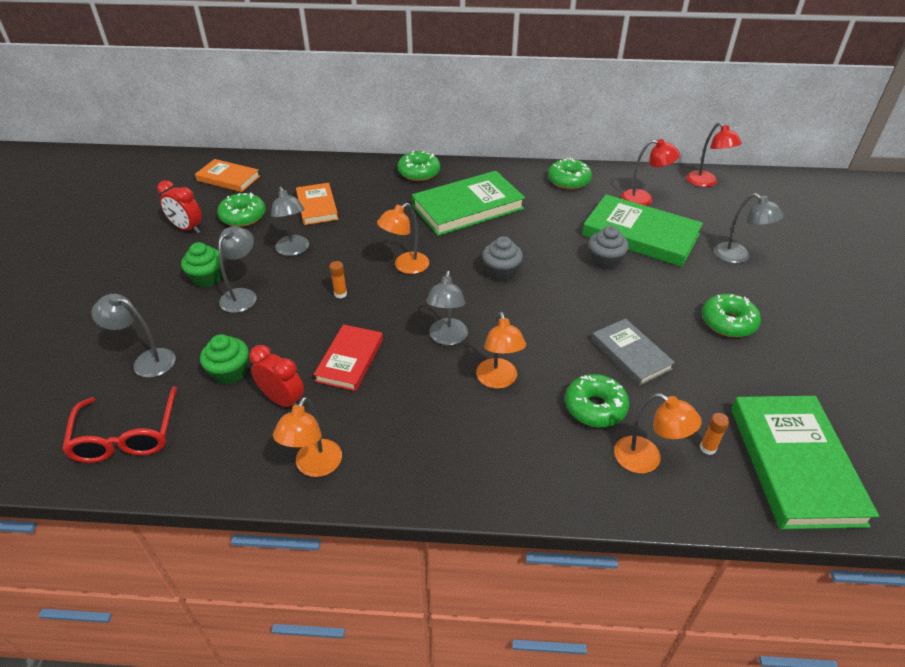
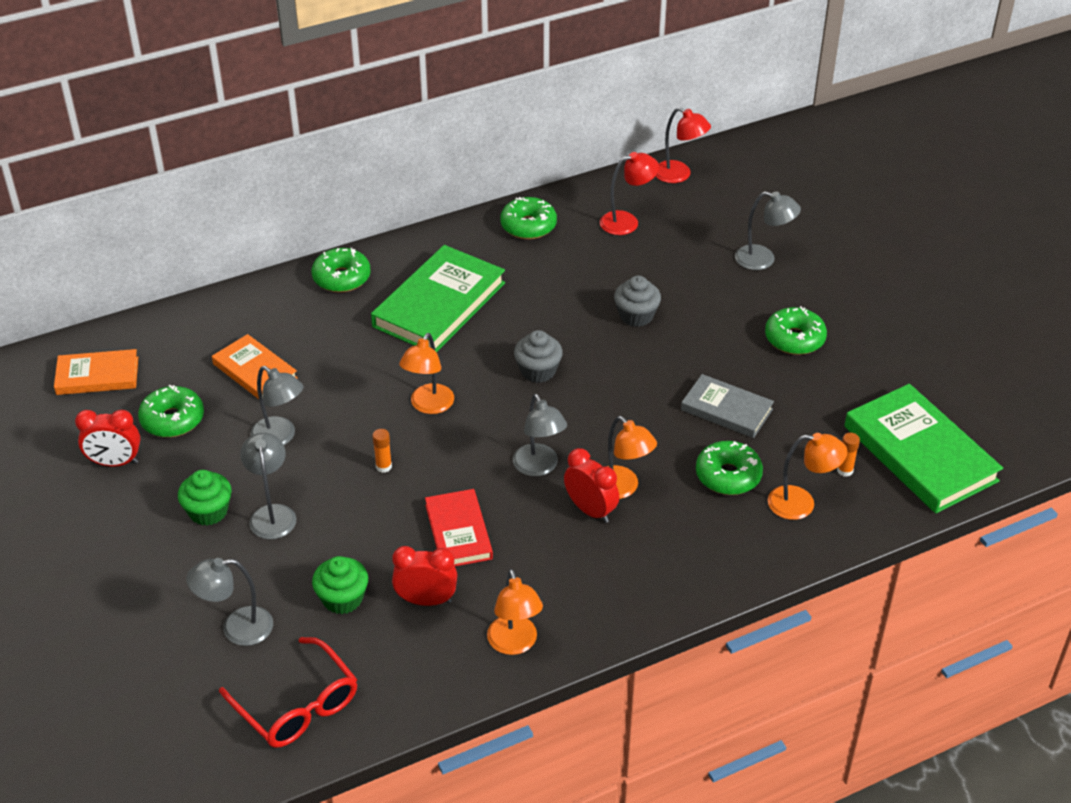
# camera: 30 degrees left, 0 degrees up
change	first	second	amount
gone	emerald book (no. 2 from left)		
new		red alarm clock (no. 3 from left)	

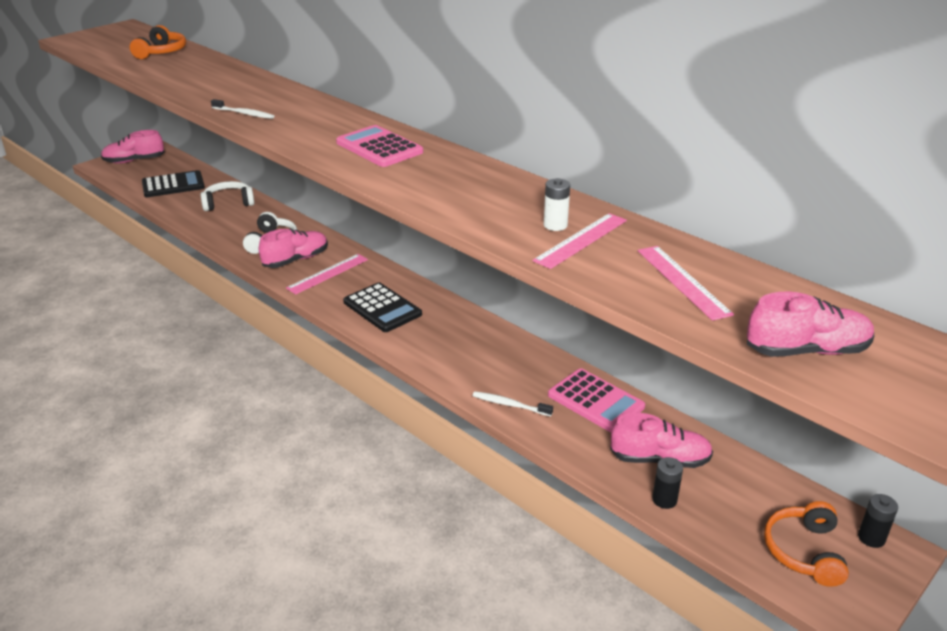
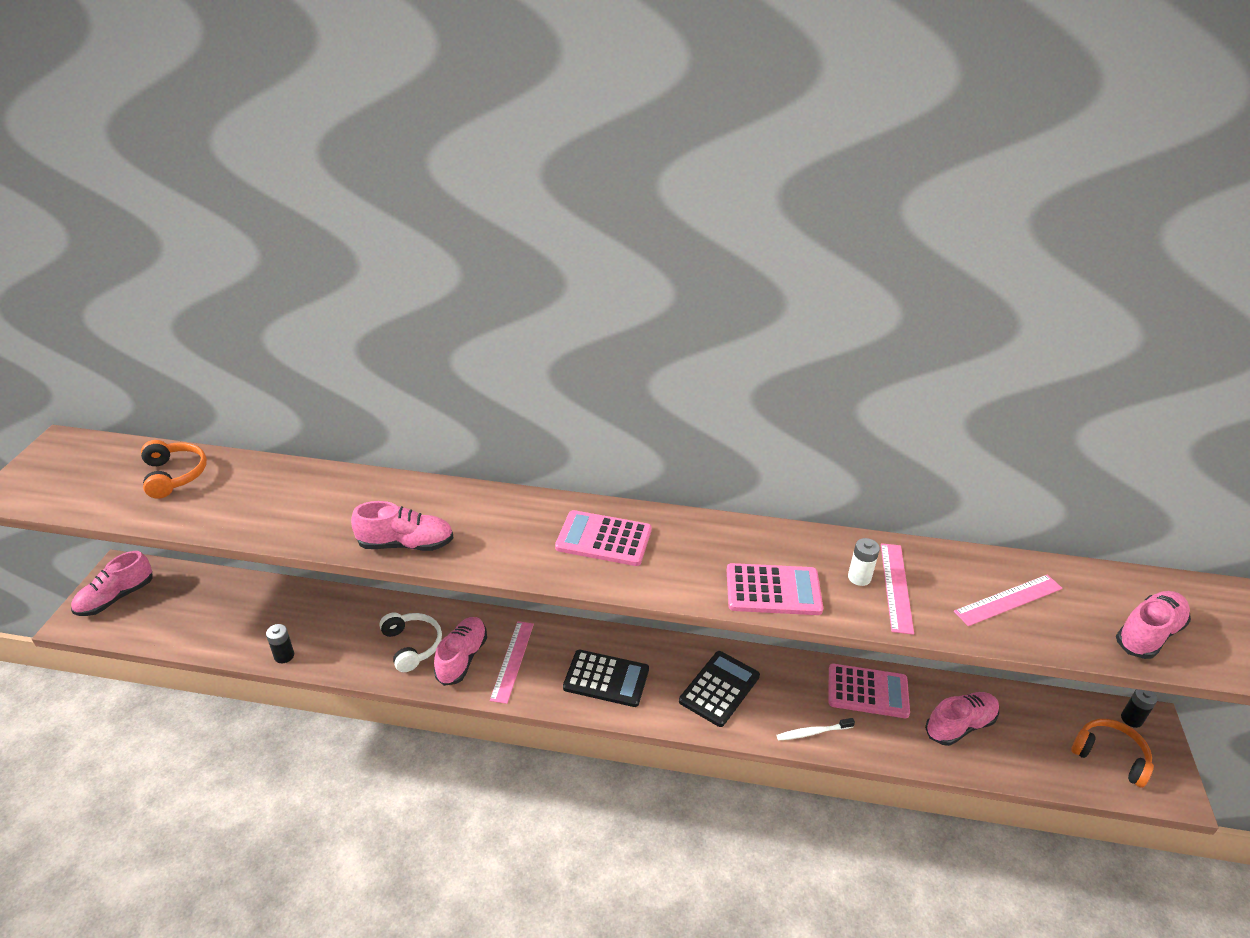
# camera: 35 degrees left, 5 degrees up
change	first	second	amount
gone	pure white headset (no. 1 from left)		
new		pink adding machine (no. 2 from left)	
shifted	black adding machine (no. 1 from left in the first image)	black adding machine (no. 2 from left)	
shifted	black AA battery (no. 1 from left)		
swapped	pure white dental brush (no. 1 from left)	pink lace-up shoe (no. 2 from left)	
rotated	pink ruler (no. 3 from left)		60 degrees counterclockwise
rotated	bright orange headset (no. 2 from left)		150 degrees clockwise

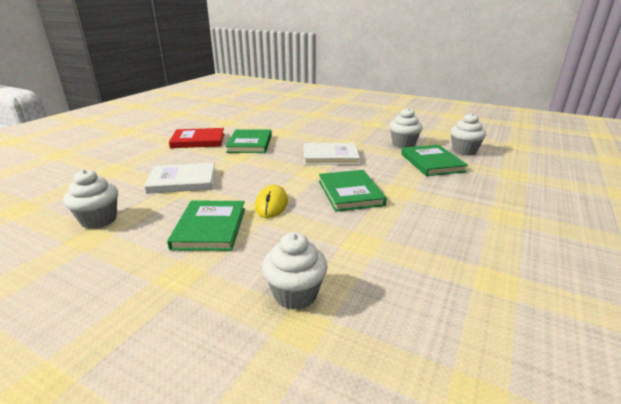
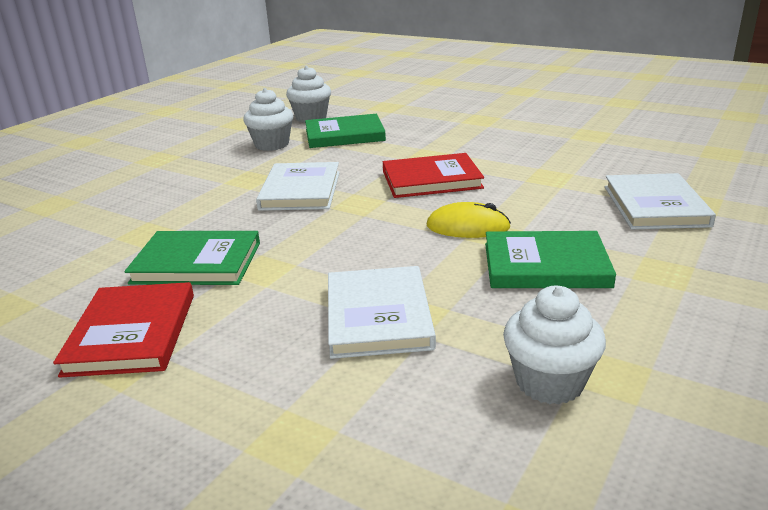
# camera: 85 degrees left, 0 degrees up
change	first	second	amount
swapped	pure white muffin (no. 2 from left)	pure white book (no. 3 from left)	
repainted	emerald book (no. 3 from left)	red book (no. 2 from left)	

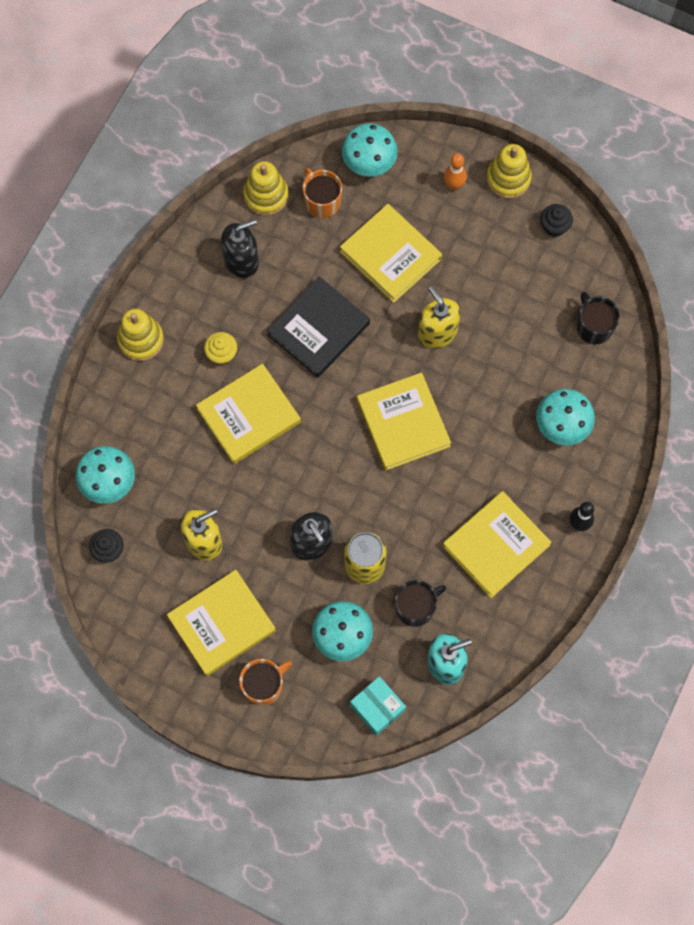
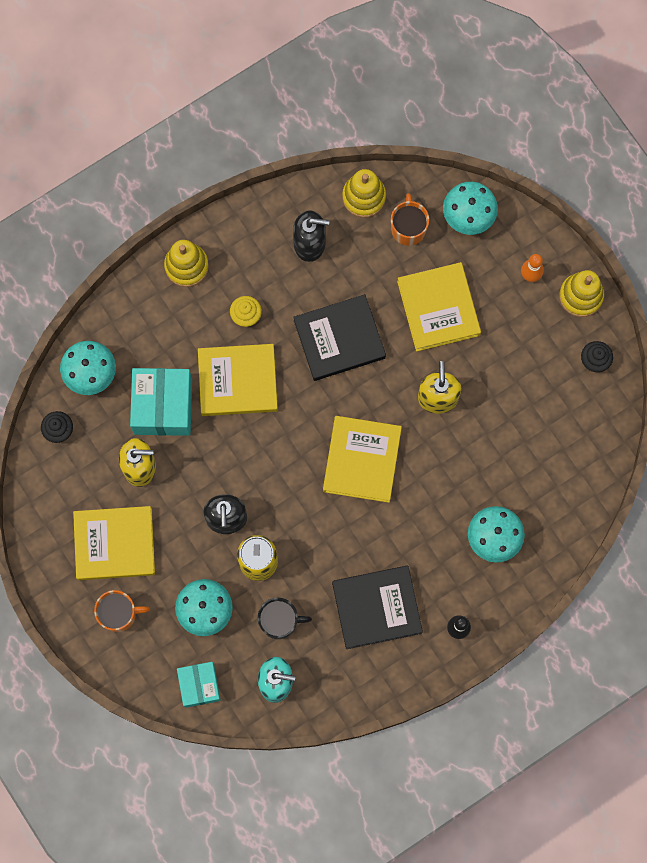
# camera: 30 degrees right, 5 degrees up
change	first	second	amount
gone	black coffee mug (no. 2 from left)		
new		teal box (no. 1 from left)	
repainted	golden book (no. 5 from left)	black book (no. 2 from left)	

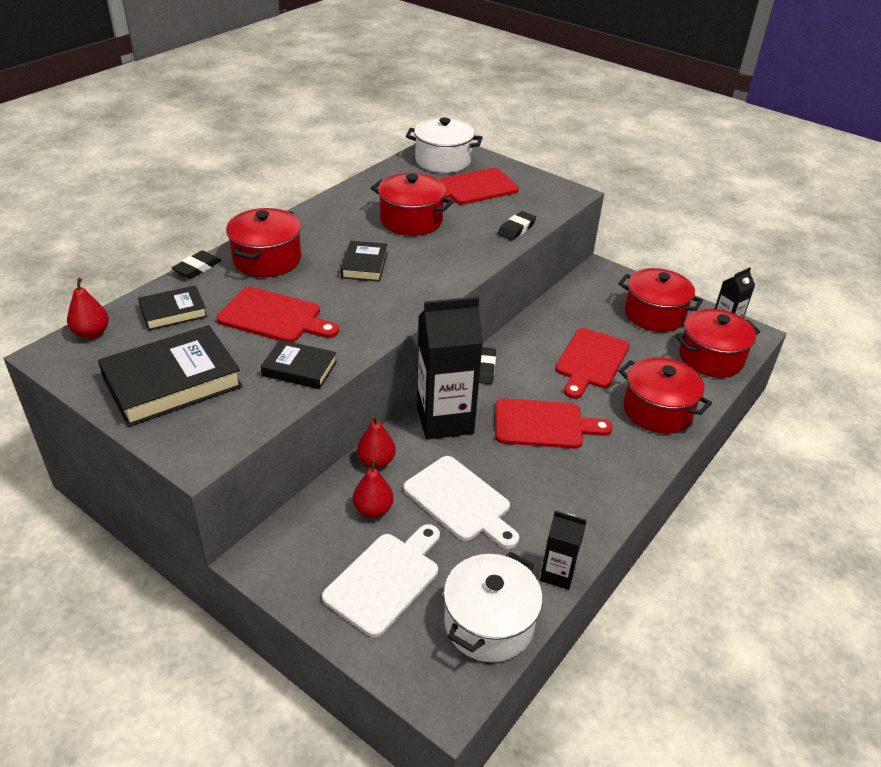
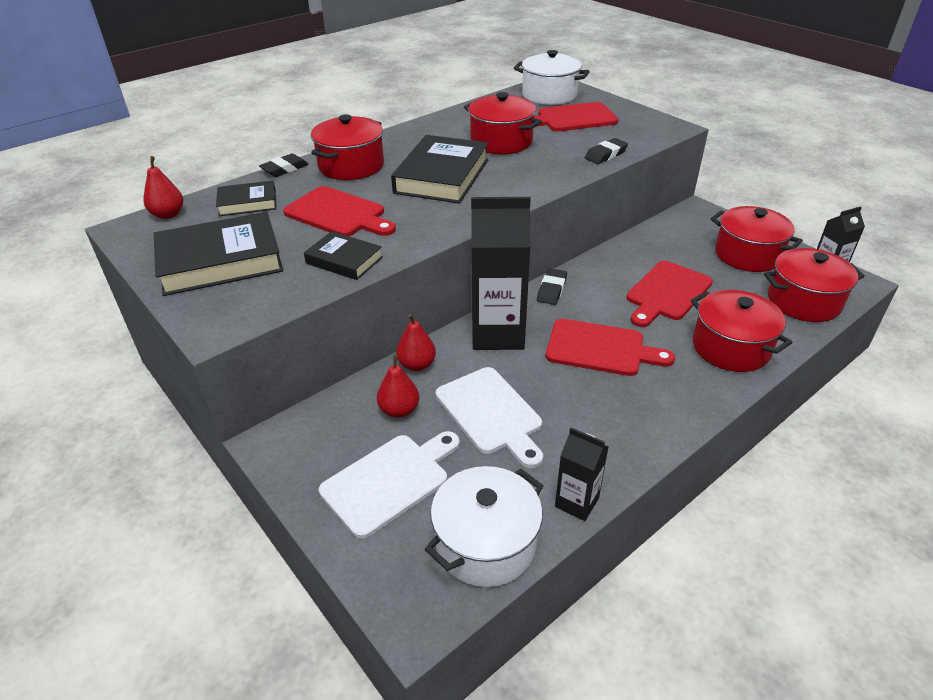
# camera: 15 degrees right, 0 degrees up
change	first	second	amount
scaled	black book (no. 4 from left)		x1.80

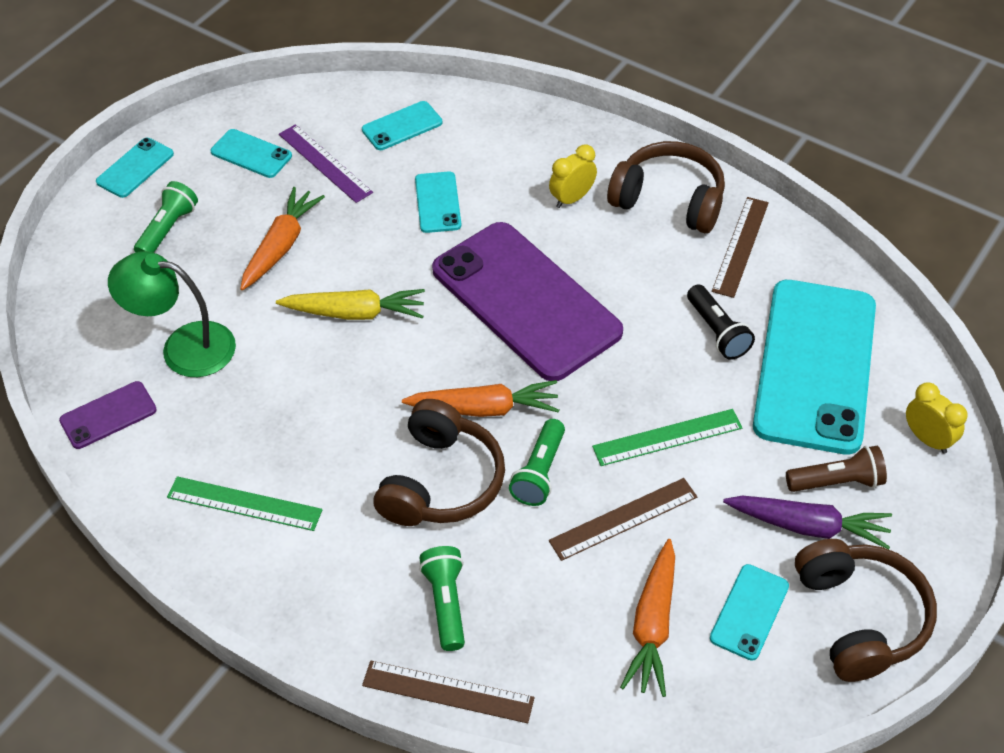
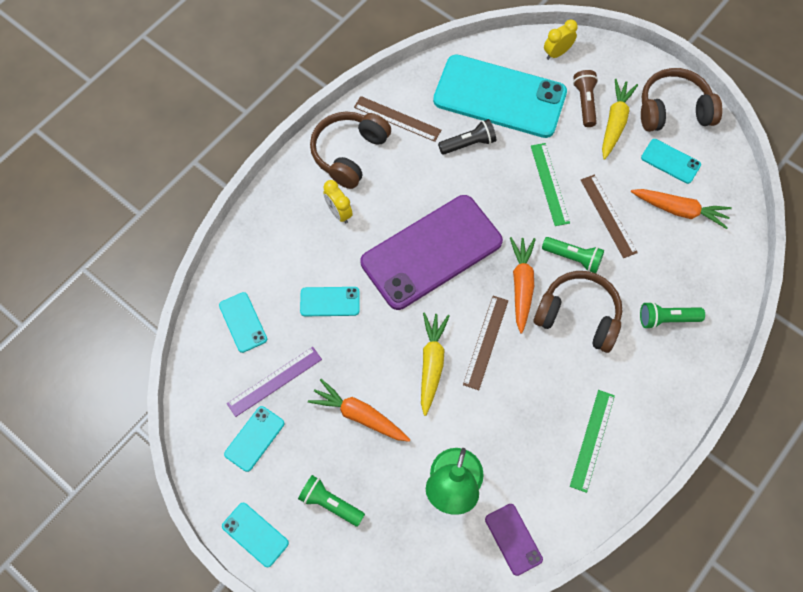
# camera: 85 degrees left, 15 degrees up
change	first	second	amount
shifted	russet ruler (no. 1 from left in the first image)	russet ruler (no. 2 from left)	
repainted	royal purple root vegetable	golden root vegetable (no. 2 from left)	

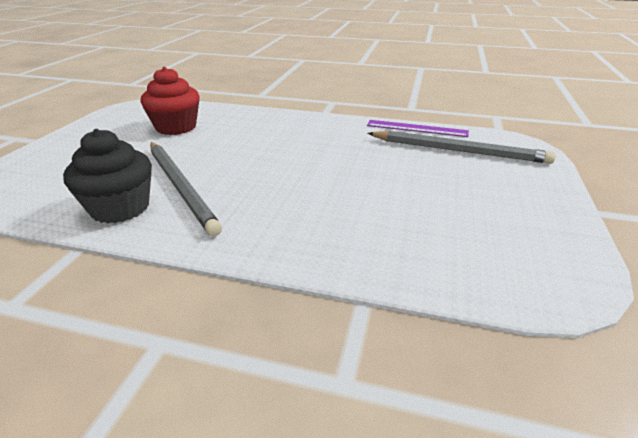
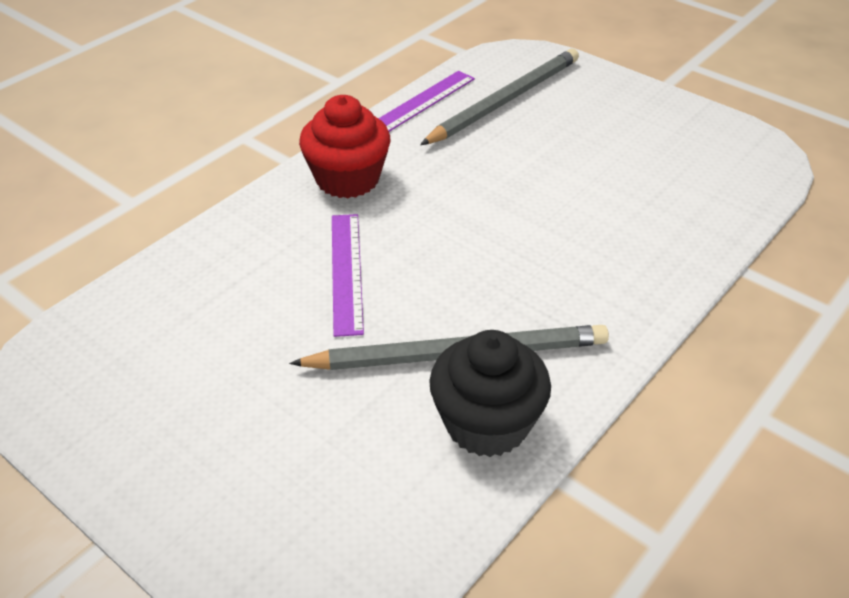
# camera: 65 degrees left, 10 degrees up
change	first	second	amount
new		royal purple ruler (no. 1 from left)	
shifted	red muffin		

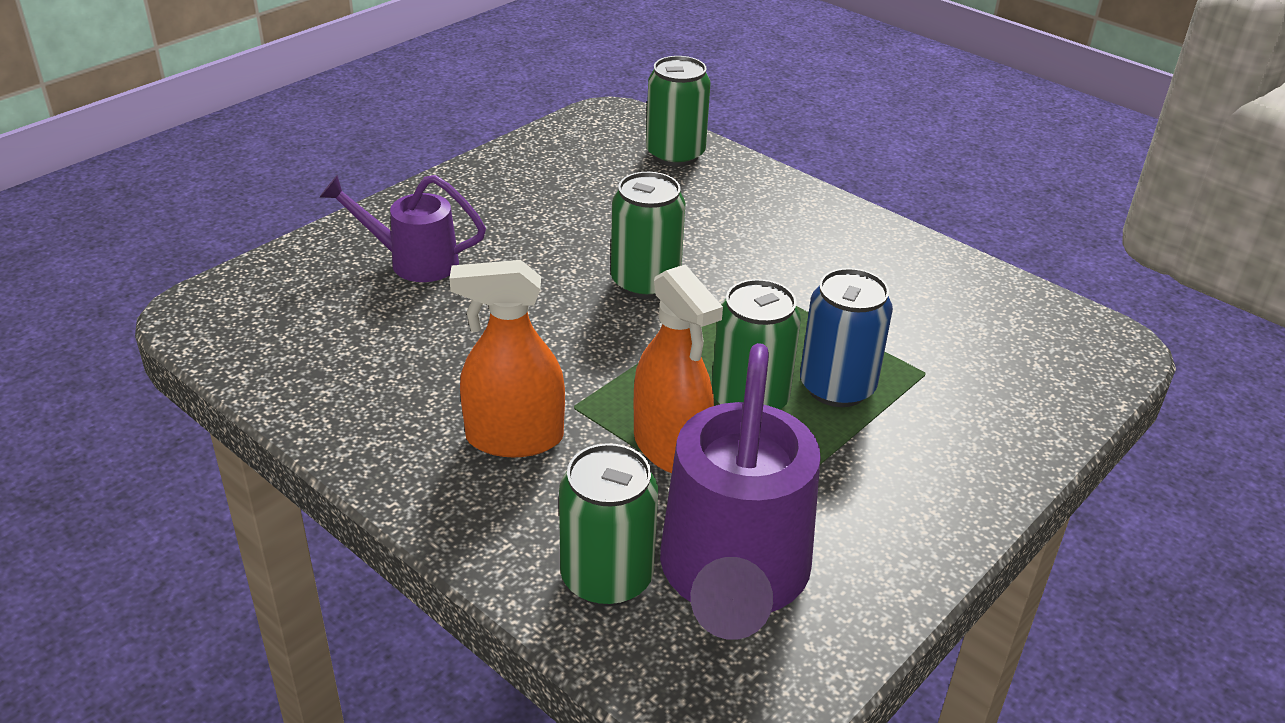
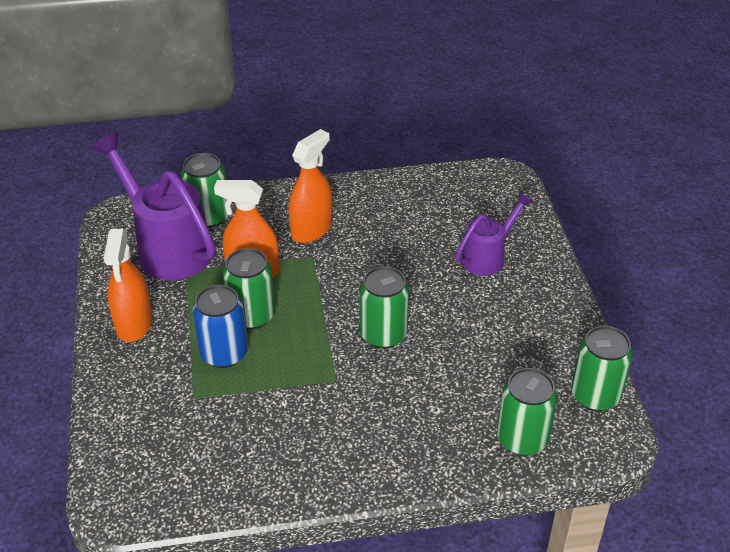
# camera: 130 degrees right, 5 degrees up
change	first	second	amount
new		bright orange spray bottle (no. 1 from left)	
new		emerald can (no. 5 from left)	

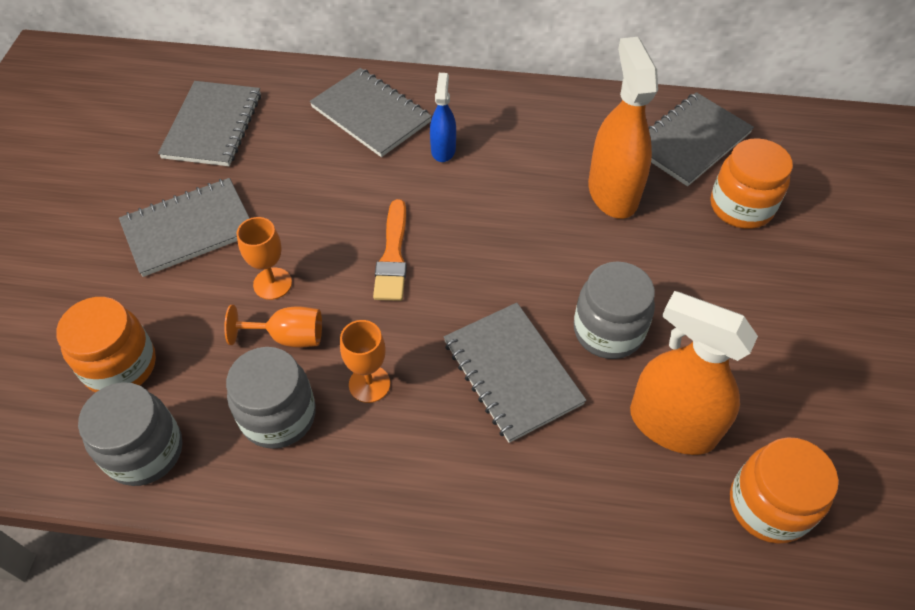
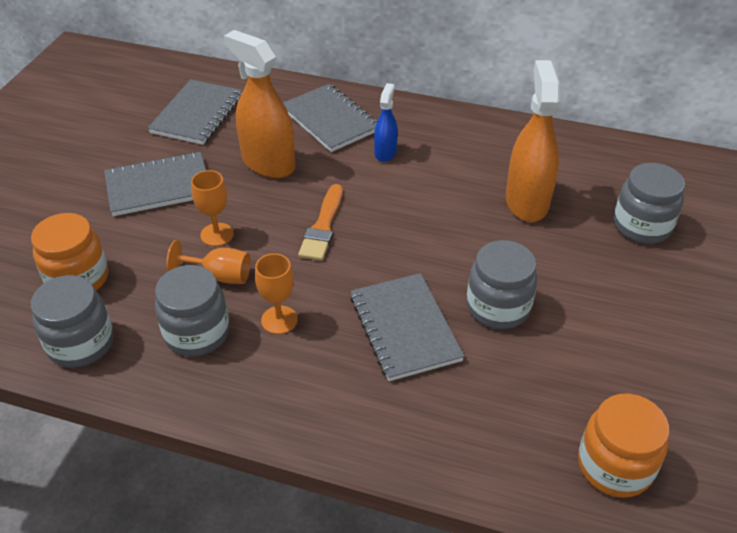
# camera: 10 degrees right, 10 degrees down
change	first	second	amount
gone	grey notebook (no. 5 from left)		
shifted	bright orange spray bottle (no. 2 from left in the first image)	bright orange spray bottle (no. 1 from left)	
repainted	bright orange preserve jar (no. 2 from left)	grey preserve jar (no. 4 from left)	

